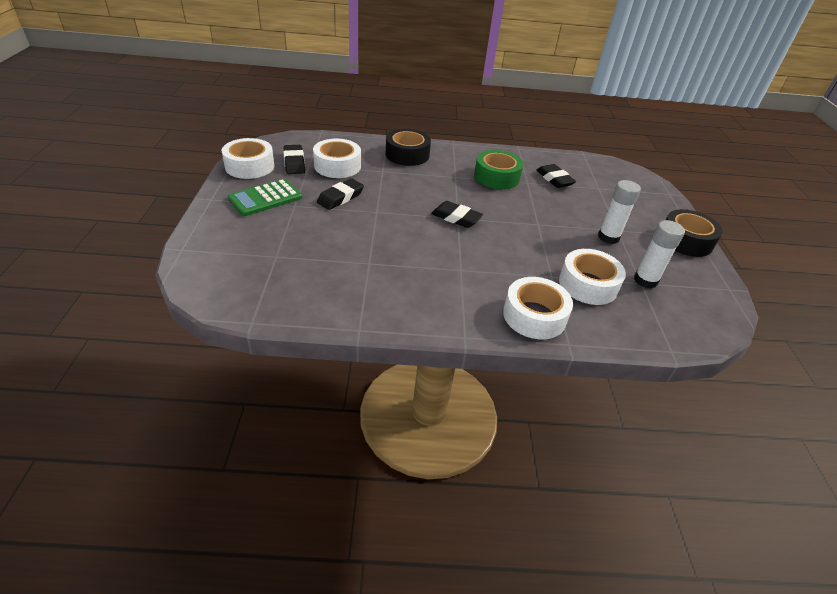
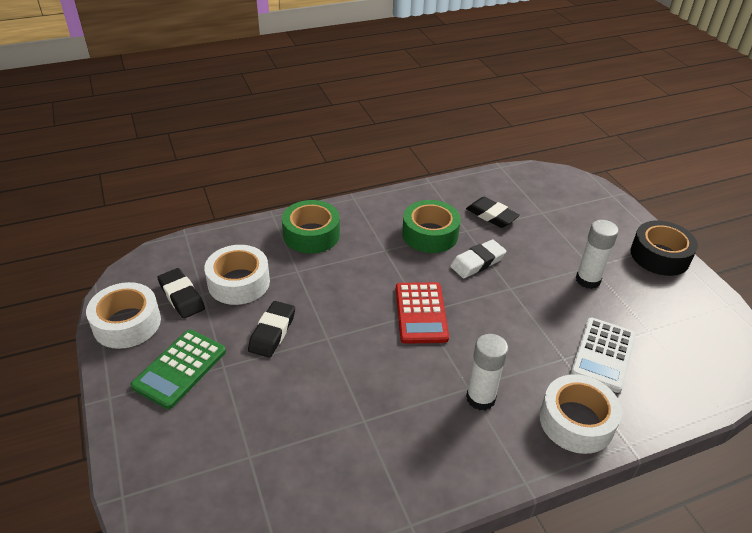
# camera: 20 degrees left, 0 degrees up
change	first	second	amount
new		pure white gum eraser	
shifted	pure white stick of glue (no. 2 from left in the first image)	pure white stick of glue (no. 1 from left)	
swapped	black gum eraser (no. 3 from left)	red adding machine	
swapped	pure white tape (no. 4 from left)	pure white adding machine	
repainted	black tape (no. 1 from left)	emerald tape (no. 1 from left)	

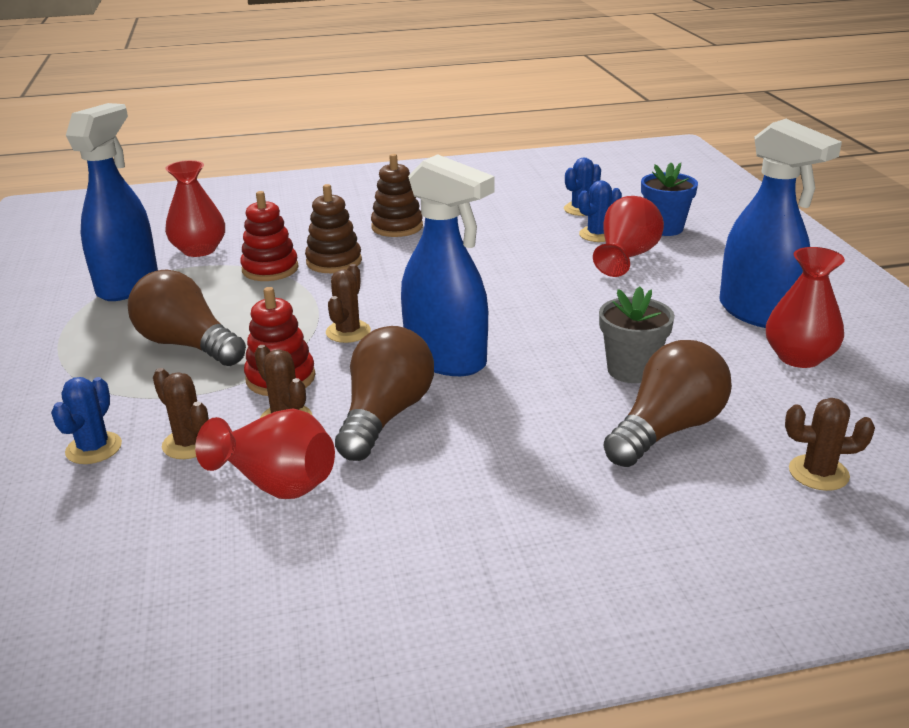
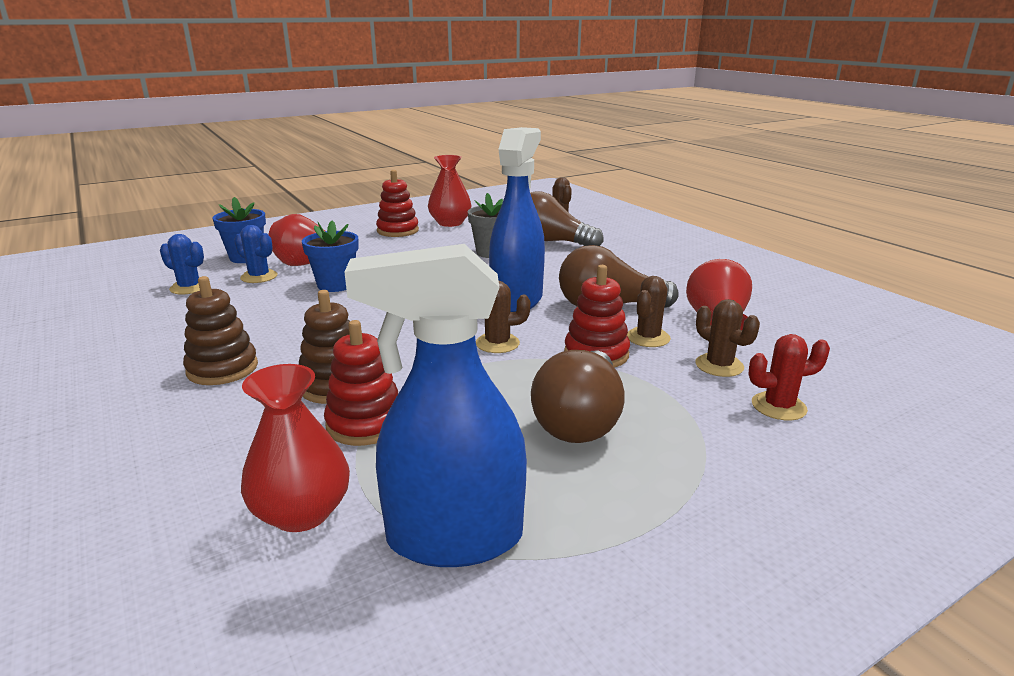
# camera: 110 degrees left, 5 degrees down
change	first	second	amount
new		cobalt plant pot (no. 2 from left)	
swapped	cobalt spray bottle (no. 3 from left)	red stacking toy (no. 2 from left)	
repainted	cobalt saguaro cactus (no. 1 from left)	red saguaro cactus	
rotated	russet saguaro cactus (no. 1 from left in the first image)	russet saguaro cactus (no. 4 from left)	60 degrees counterclockwise

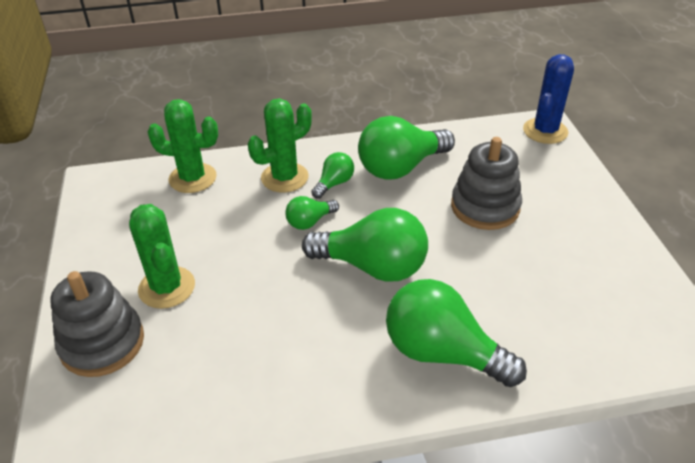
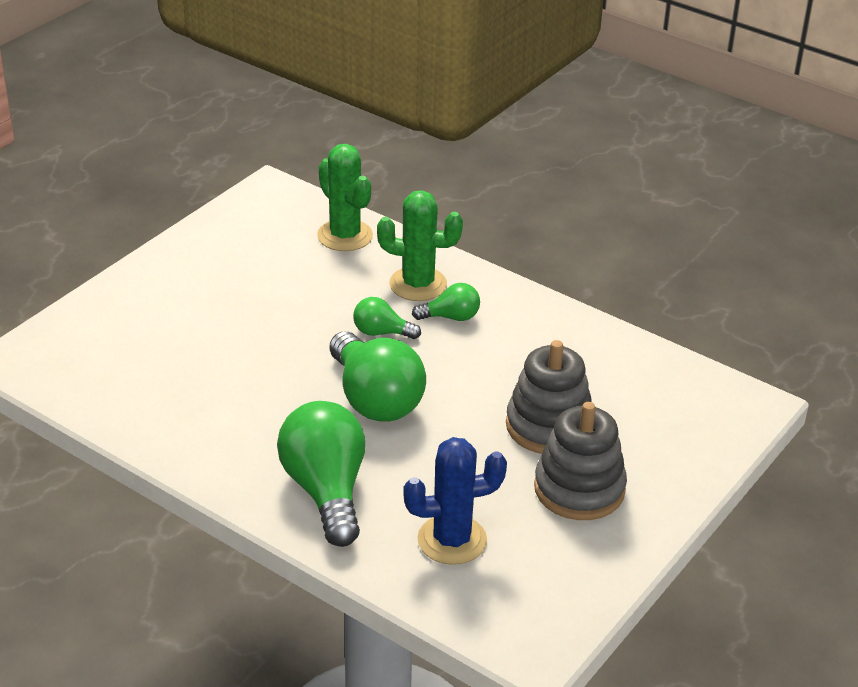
# camera: 45 degrees right, 5 degrees down
change	first	second	amount
gone	emerald saguaro cactus (no. 1 from left)		
gone	emerald light bulb (no. 4 from left)		
shifted	grey stacking toy (no. 1 from left in the first image)	grey stacking toy (no. 2 from left)	
shifted	cobalt saguaro cactus		

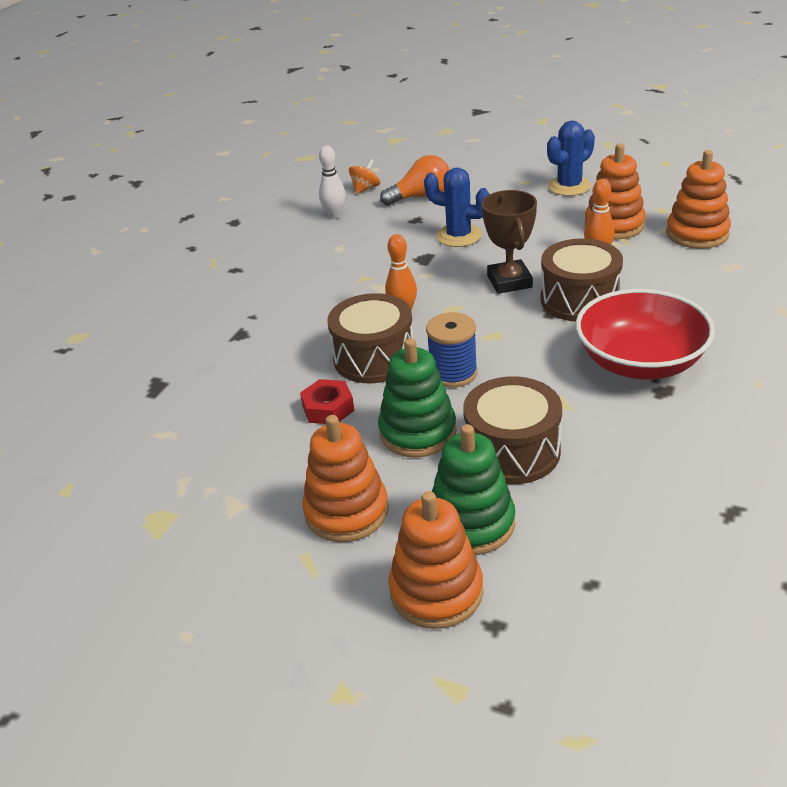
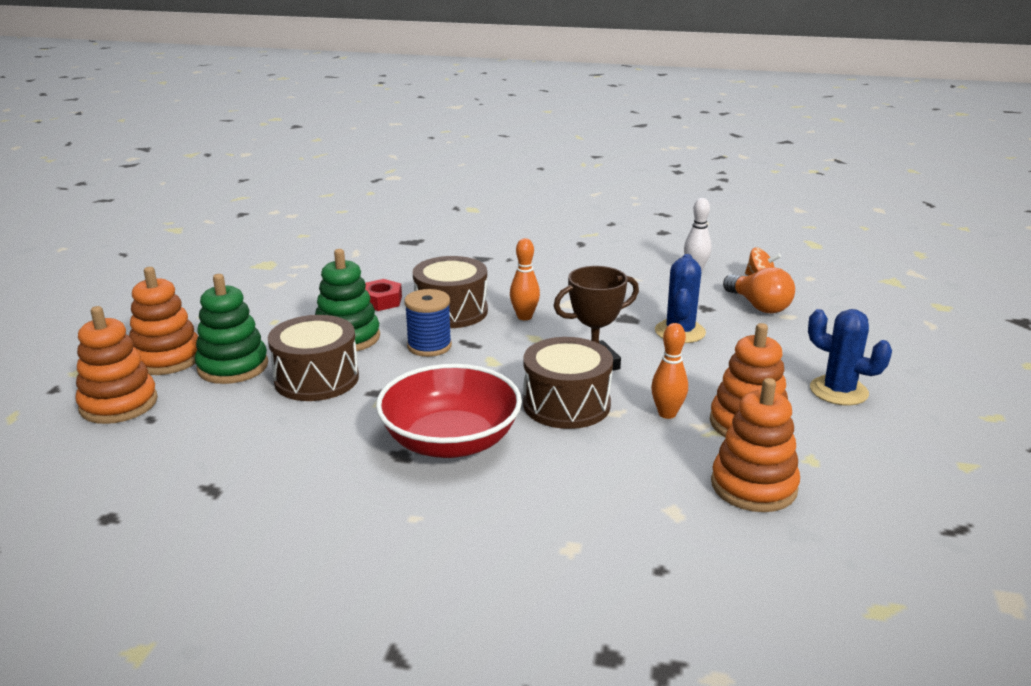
# camera: 75 degrees right, 10 degrees down
change	first	second	amount
shifted	bright orange stacking toy (no. 1 from left)		

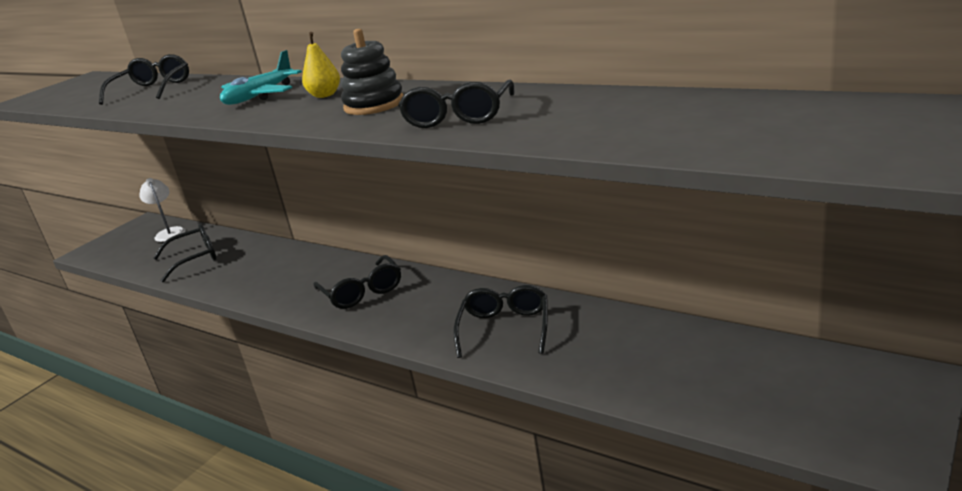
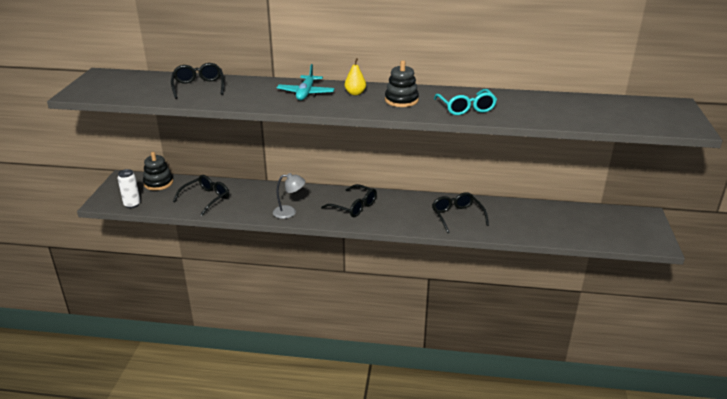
# camera: 30 degrees left, 5 degrees up
change	first	second	amount
new		pure white can	
new		grey reading lamp	
swapped	pure white reading lamp	black stacking toy (no. 1 from left)	
repainted	black spectacles (no. 4 from left)	teal spectacles	

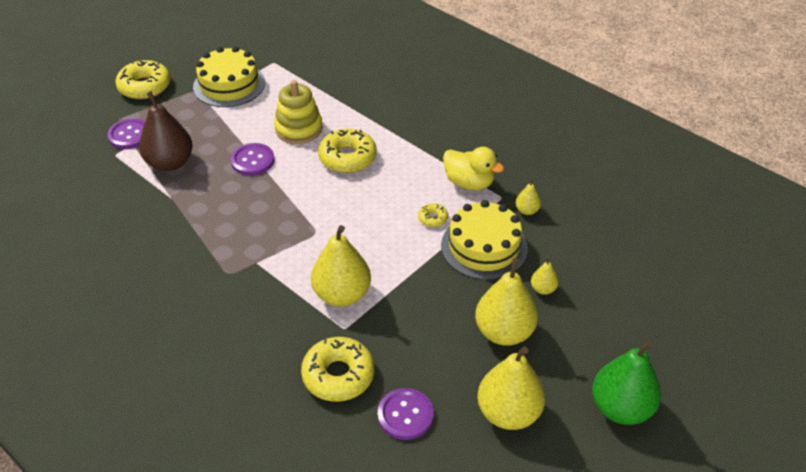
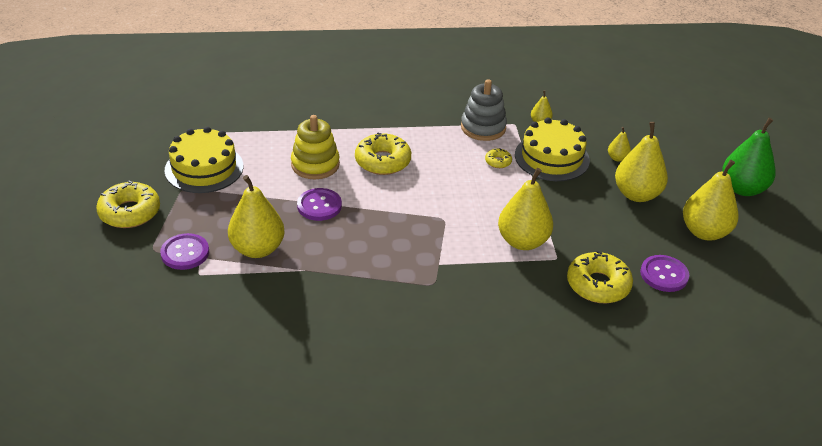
# camera: 50 degrees left, 5 degrees down
change	first	second	amount
swapped	golden toy duck	grey stacking toy	
repainted	russet pear fruit	golden pear fruit (no. 1 from left)	

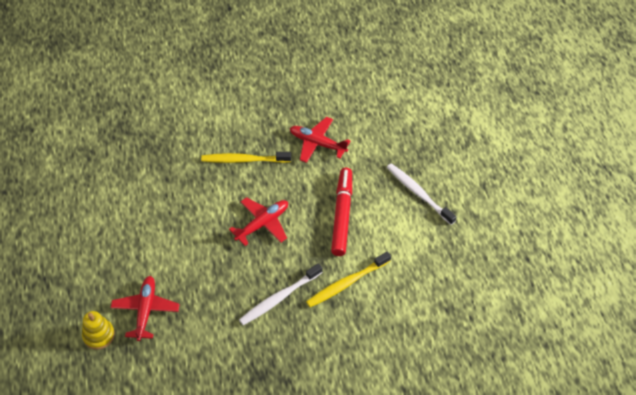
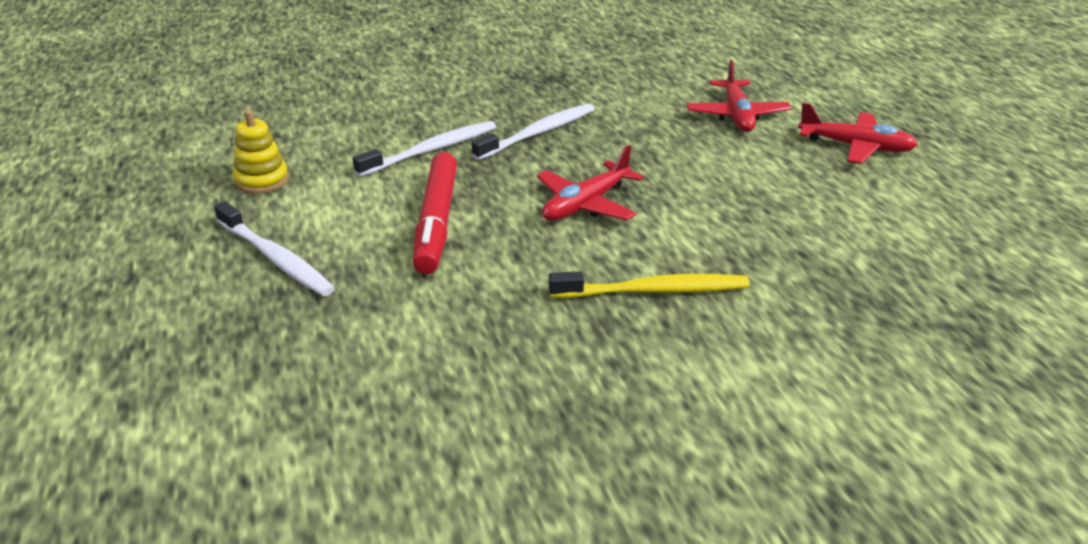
# camera: 175 degrees right, 20 degrees down
change	first	second	amount
shifted	golden stacking toy		
shifted	red aeroplane (no. 3 from left)		
repainted	golden dental brush (no. 2 from left)	pure white dental brush (no. 2 from left)	

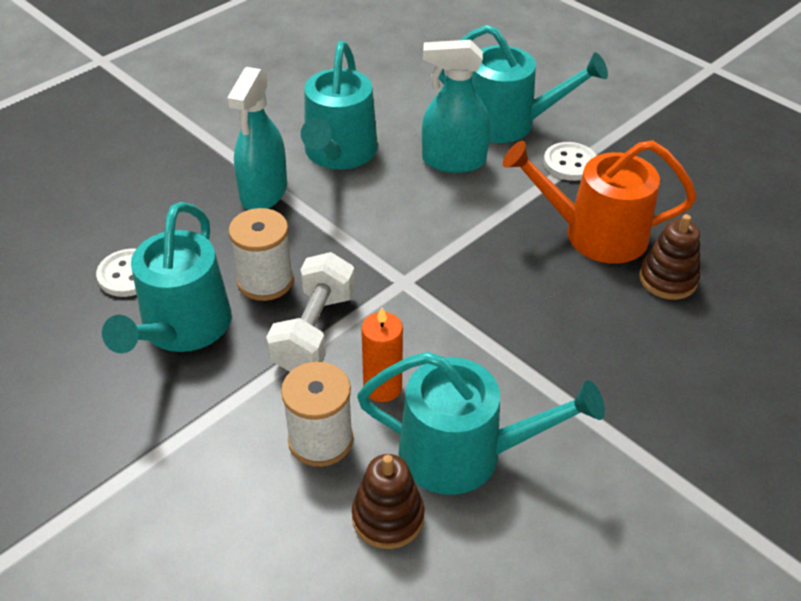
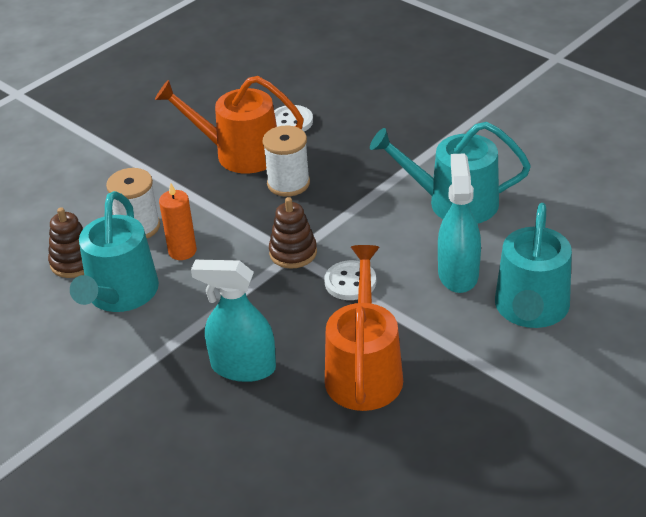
# camera: 90 degrees right, 5 degrees down
change	first	second	amount
gone	pure white hand weight		
shifted	teal spray bottle (no. 1 from left)		
shifted	pure white sewing button (no. 2 from left)		
shifted	russet stacking toy (no. 2 from left)		
repainted	teal watering can (no. 1 from left)	bright orange watering can (no. 1 from left)	

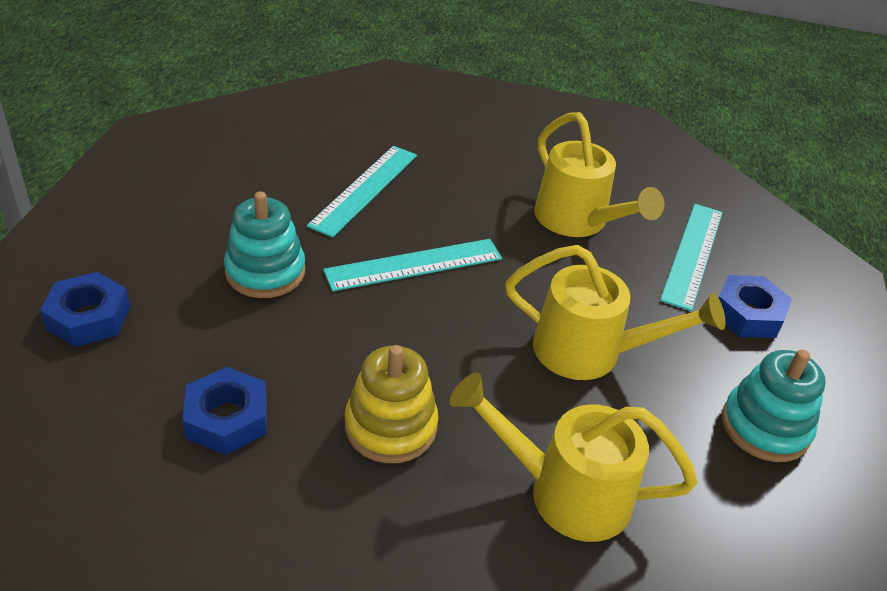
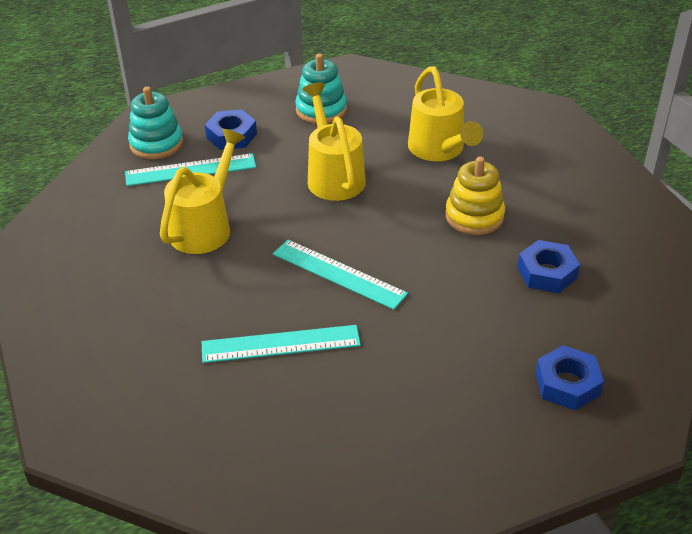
# camera: 120 degrees left, 0 degrees up
change	first	second	amount
shifted	teal stacking toy (no. 1 from left)		

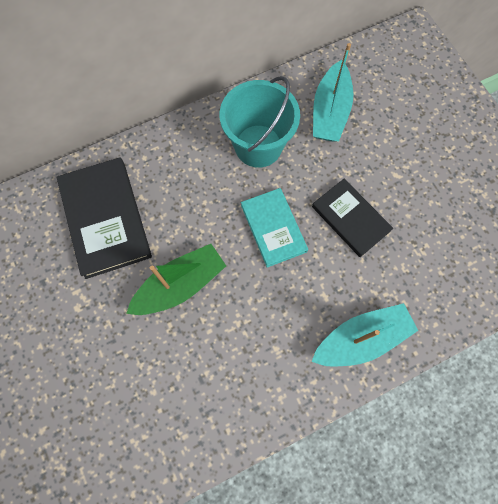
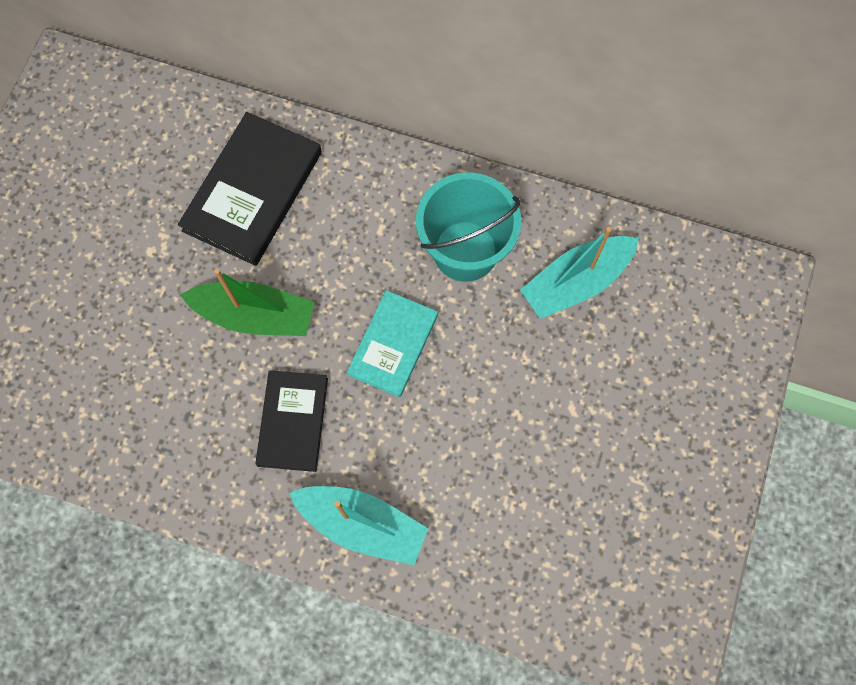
# camera: 45 degrees right, 0 degrees up
change	first	second	amount
shifted	black book (no. 2 from left)		

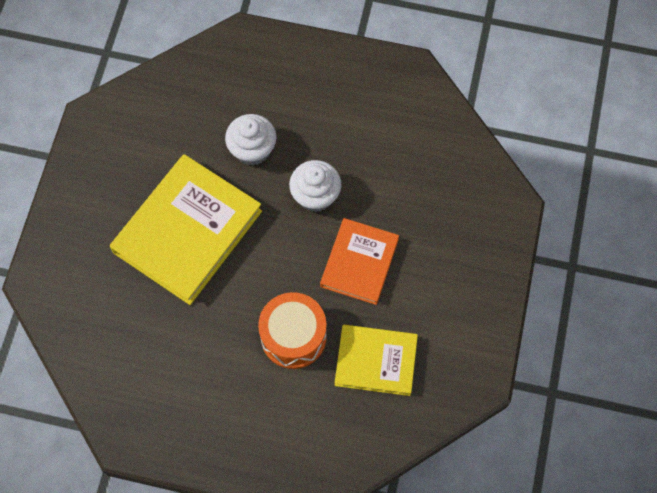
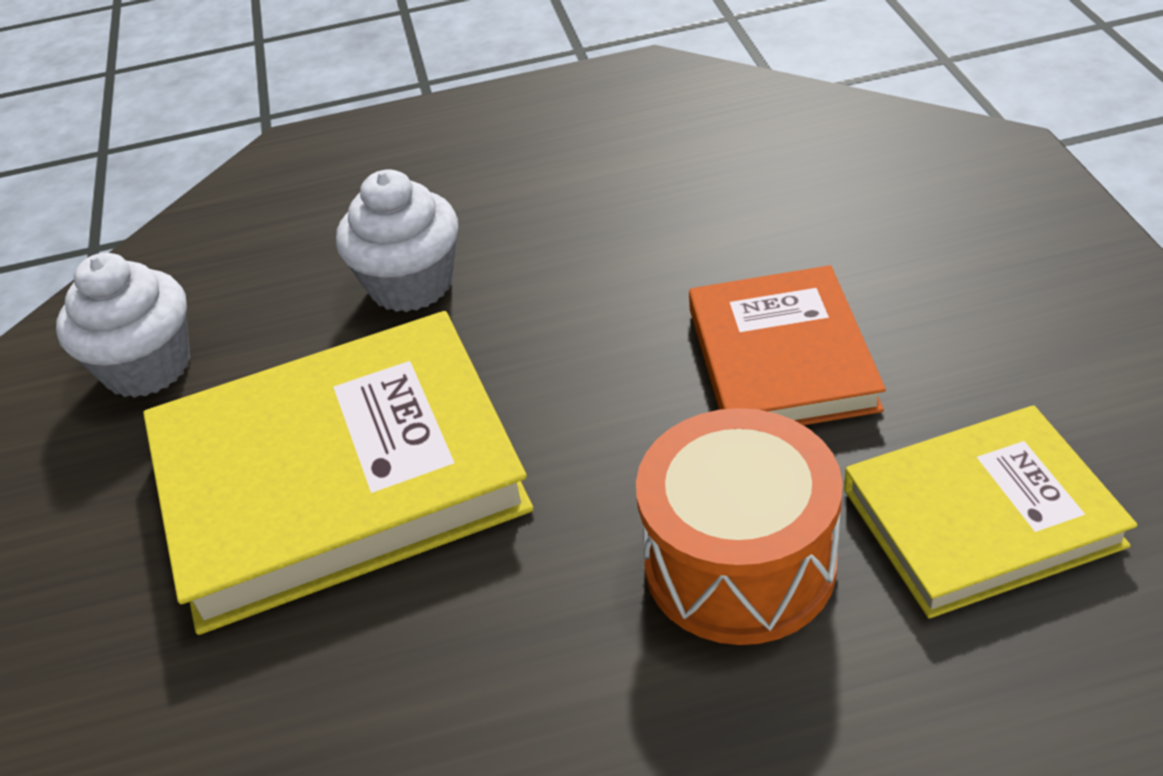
# camera: 20 degrees left, 25 degrees down
change	first	second	amount
shifted	pure white muffin (no. 2 from left in the first image)	pure white muffin (no. 1 from left)	
rotated	golden book (no. 1 from left)		60 degrees clockwise

